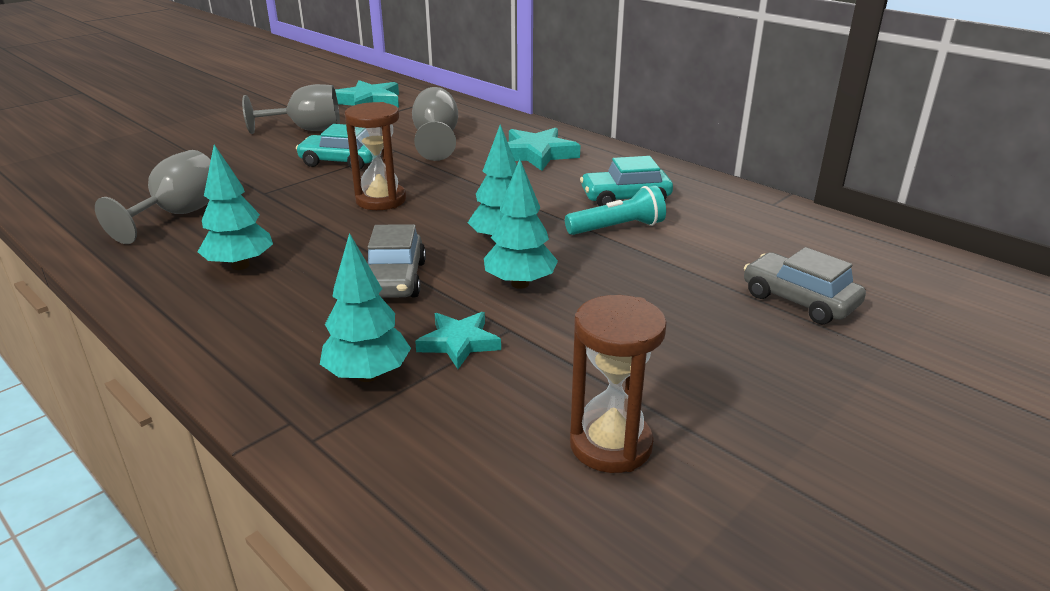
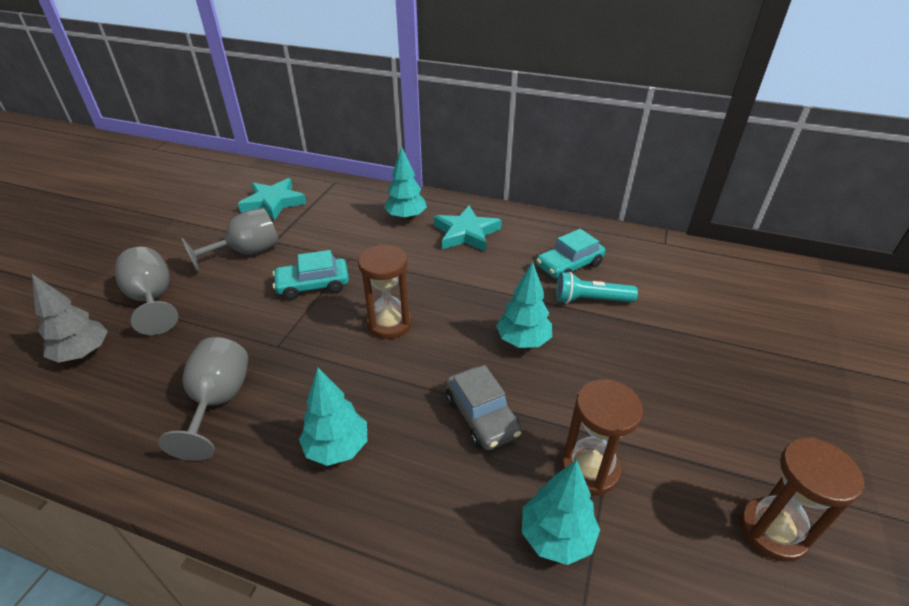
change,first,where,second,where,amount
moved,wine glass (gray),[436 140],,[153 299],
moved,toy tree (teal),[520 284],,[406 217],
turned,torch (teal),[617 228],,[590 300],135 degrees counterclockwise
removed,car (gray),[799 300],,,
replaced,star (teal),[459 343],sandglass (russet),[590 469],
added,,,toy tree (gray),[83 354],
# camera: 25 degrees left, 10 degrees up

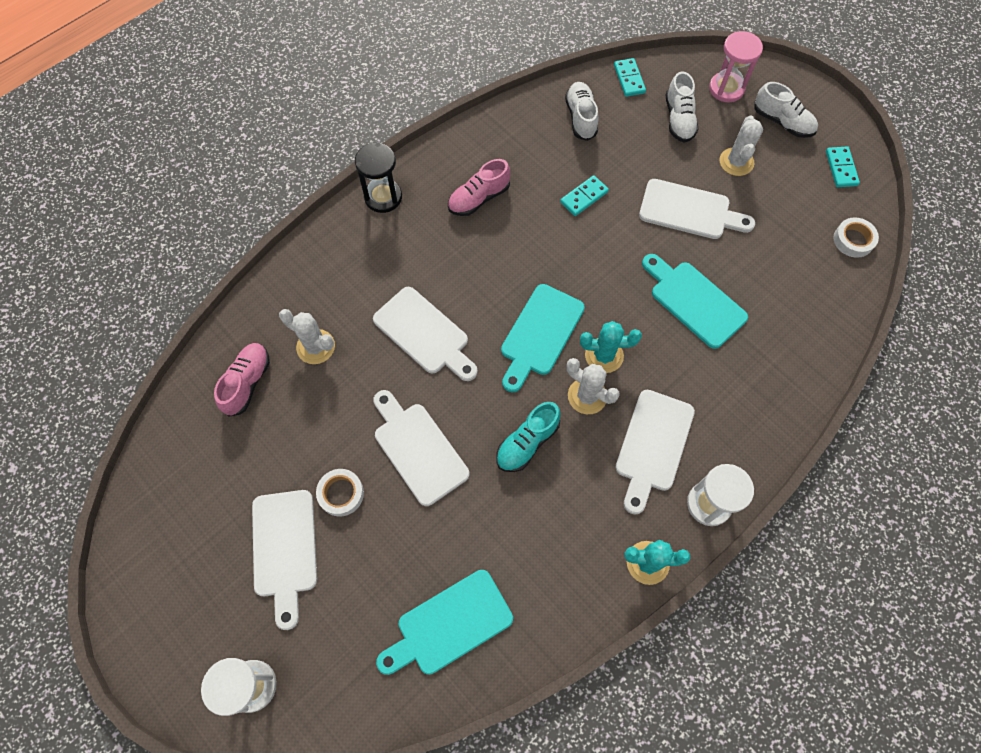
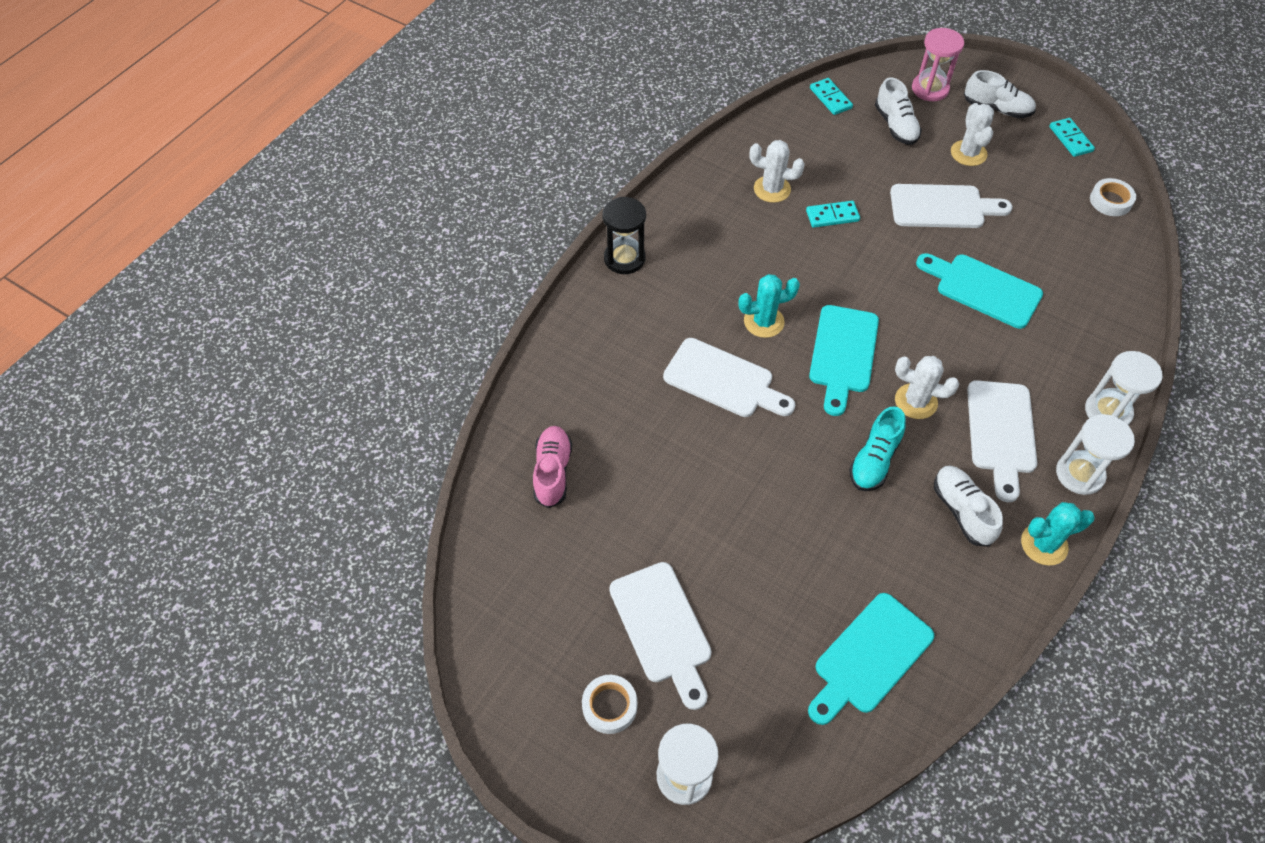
change,first,where,second,where,amount
moved,shoe (white),[581 117],,[962 511],
removed,shoe (rose-pink),[478 198],,,
turned,domino tile (teal),[584 197],,[832 216],45 degrees clockwise
moved,cactus (white),[315 347],,[772 189],
moved,cactus (teal),[604 355],,[763 322],
removed,cutting board (white),[418 449],,,
moved,sticky tape (white),[341 493],,[609 706],
added,,,sandglass (white),[1108 411],
# camera: 15 degrees left, 10 degrees down

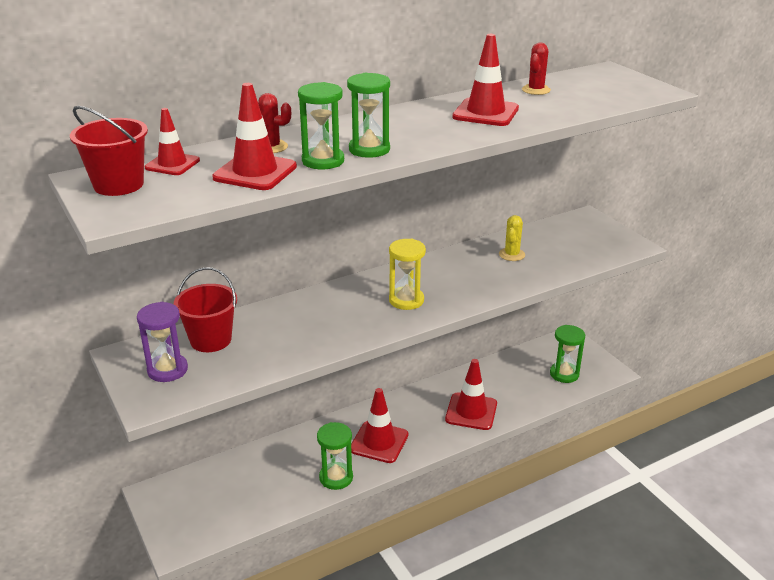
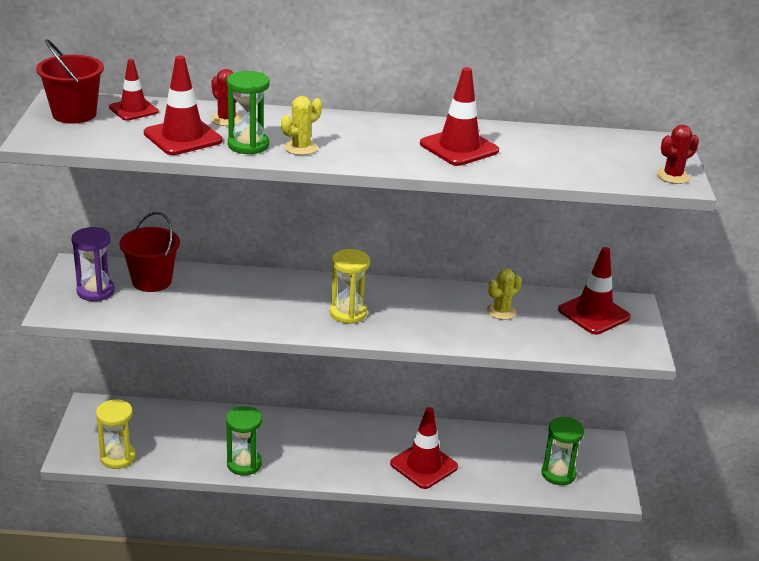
change,first,where,second,where,amount
moved,cactus (crimson),[536 90],,[673 176],
replaced,sandglass (emerald),[369 149],cactus (yellow),[300 148],
moved,safety cone (crimson),[379 442],,[593 314],
added,,,sandglass (yellow),[118 457],
# camera: 30 degrees right, 0 degrees up

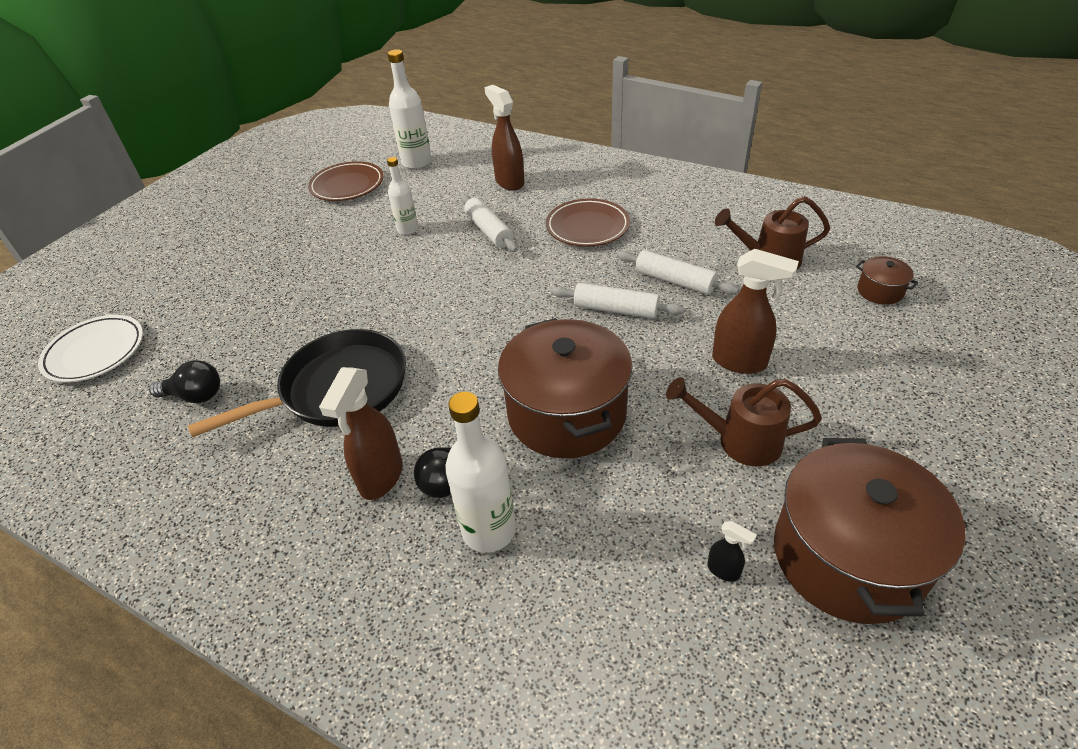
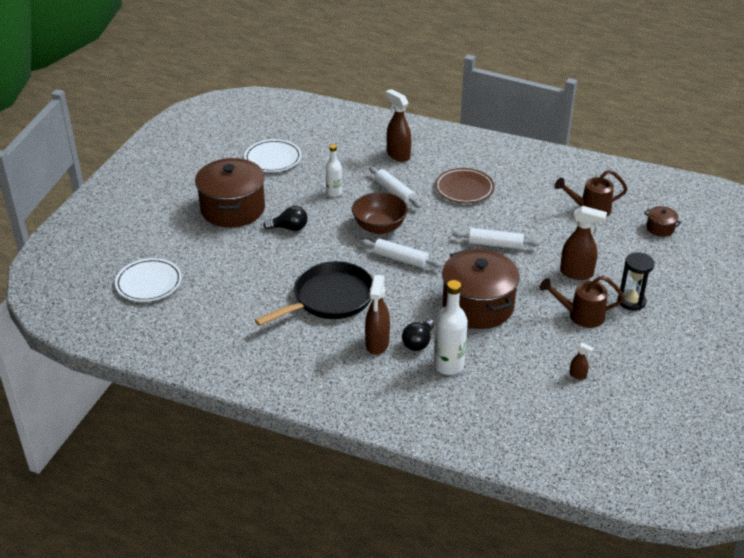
change,first,where,second,where,amount
removed,flask (white),[417 162],,,
recoloured,dinner plate (russet),[347 185],dinner plate (white),[273 159],
moved,pastry roller (white),[674 281],,[400 259],
moved,light bulb (jet-black),[195 396],,[289 228],
moved,pot (russet),[847 557],,[233 209],
recoloured,sprayer (jet-black),[723 571],sprayer (russet),[578 375],
added,,,deep dish (russet),[379 227],
added,,,sandglass (jet-black),[631 301],
# camera: 10 degrees left, 5 degrees down

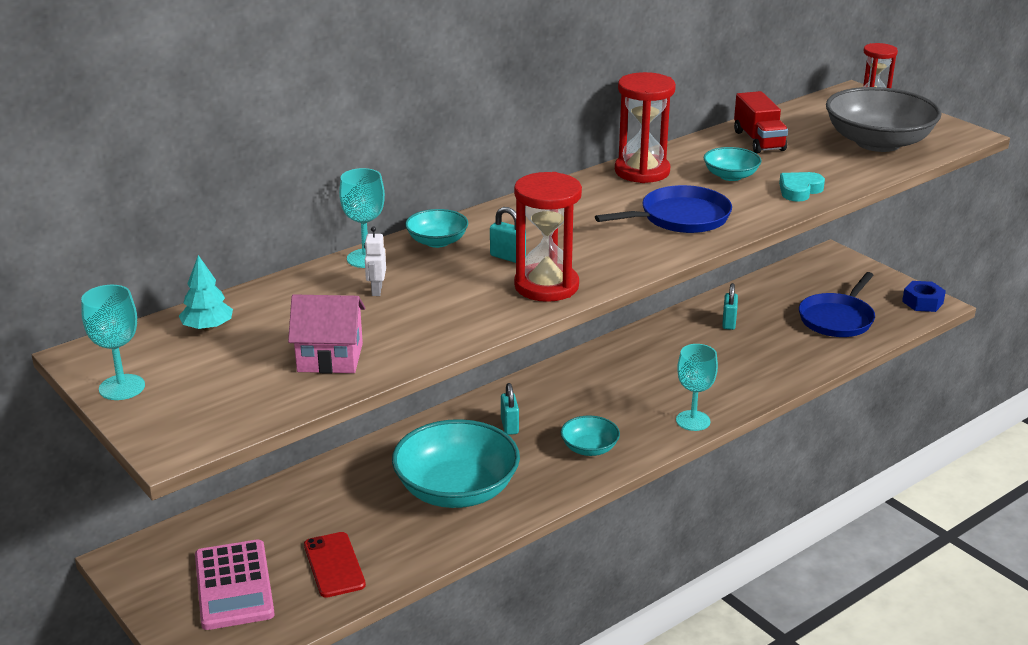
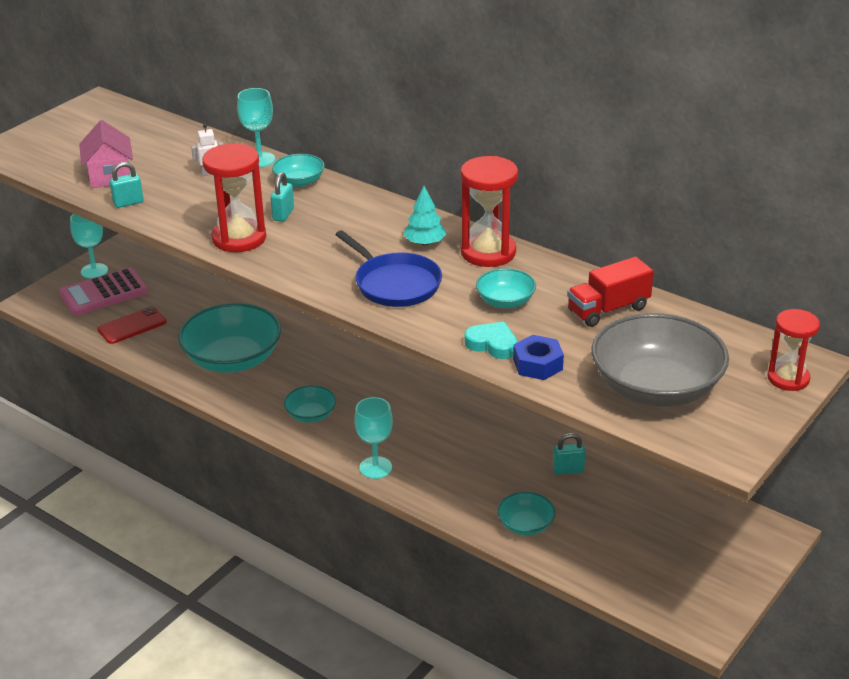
change,first,where,second,where,amount
moved,toy tree (teal),[208 327],,[425 243],
removed,skillet (royal blue),[837 319],,,
moved,hexagon nut (royal blue),[922 302],,[537 364],
moved,wine glass (teal),[122 387],,[94 271],
moved,lock (teal),[509 426],,[128 203],
added,,,deep dish (teal),[525 525],
# camera: 75 degrees right, 5 degrees up

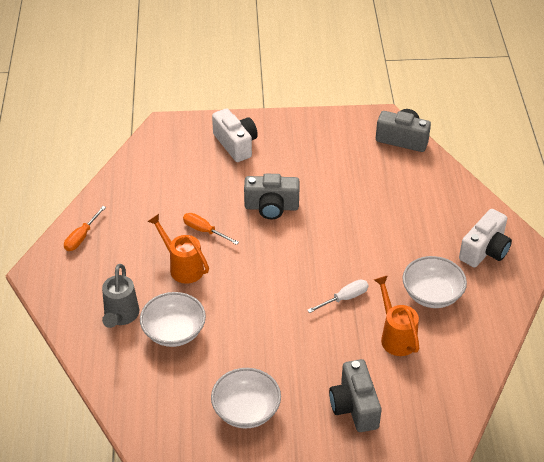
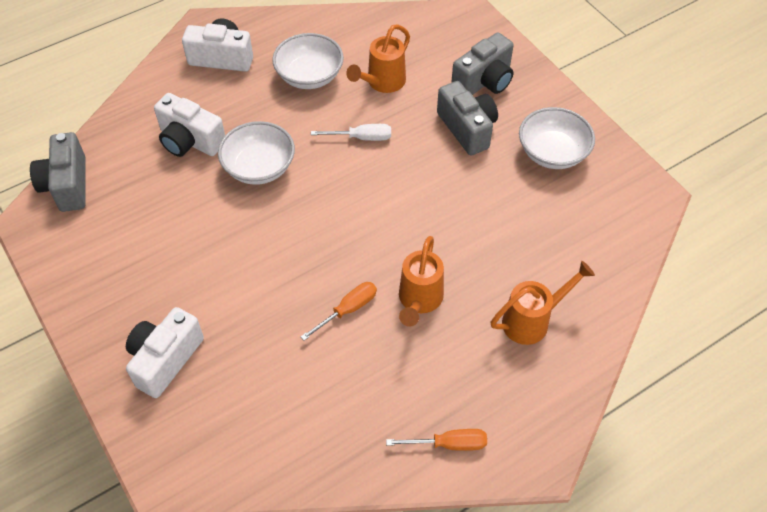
change,first,where,second,where,amount
moved,camera (gray),[271 207],,[467 128],
turned,flat screwdriver (orange-coloured),[204 231],,[348 310],135 degrees counterclockwise
recoloured,watering pot (gray),[120 316],watering pot (orange-coloured),[532 321],
turned,flat screwdriver (white),[344 298],,[361 138],150 degrees clockwise
moved,deep dish (white),[174 331],,[259 167],
added,,,camera (white),[190 141],
# camera: 120 degrees left, 10 degrees up

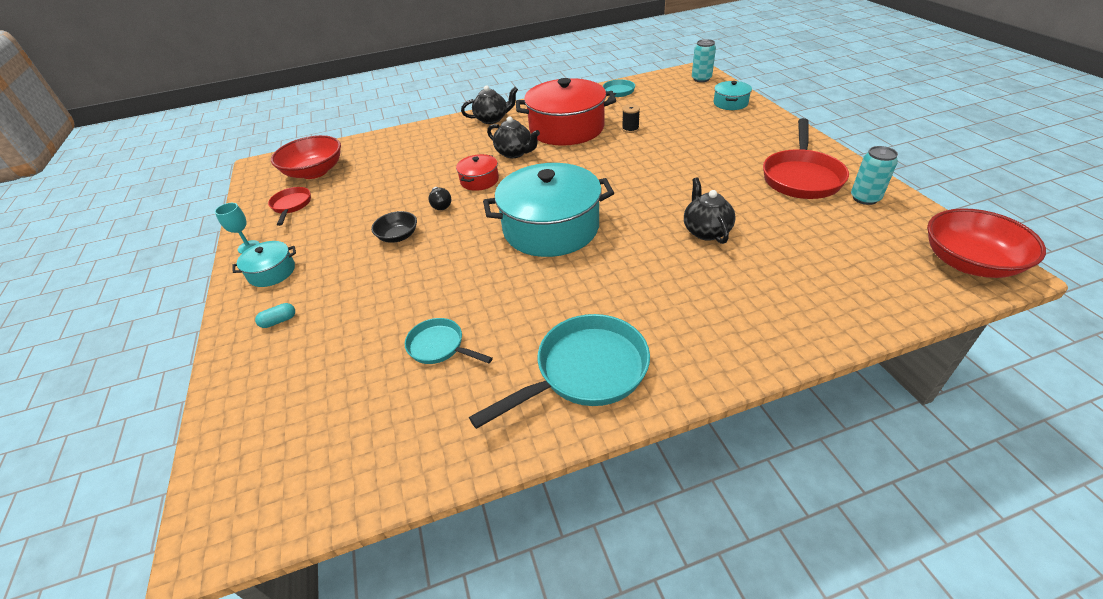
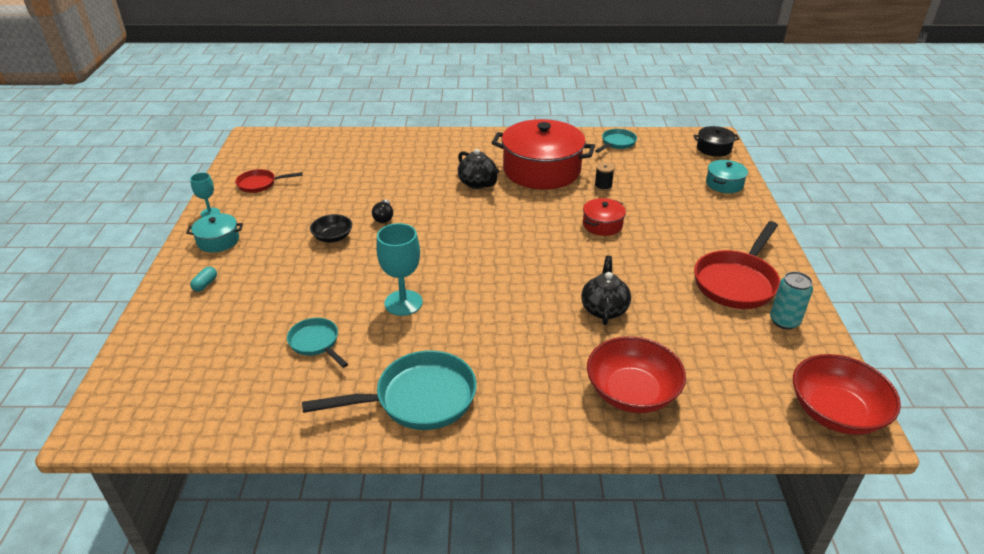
change,first,where,second,where,amount
replaced,can (teal),[701 79],pot (jet-black),[713 148],
removed,tea pot (jet-black),[492 119],,,
moved,deep dish (crimson),[314 172],,[632 392],
moved,pot (crimson),[479 180],,[602 225],
removed,pot (teal),[551 228],,,
turned,skillet (crimson),[291 206],,[260 184],105 degrees counterclockwise
turned,pill (teal),[279 321],,[205 284],60 degrees counterclockwise
added,,,wine glass (teal),[403 303],
# camera: 15 degrees right, 5 degrees down

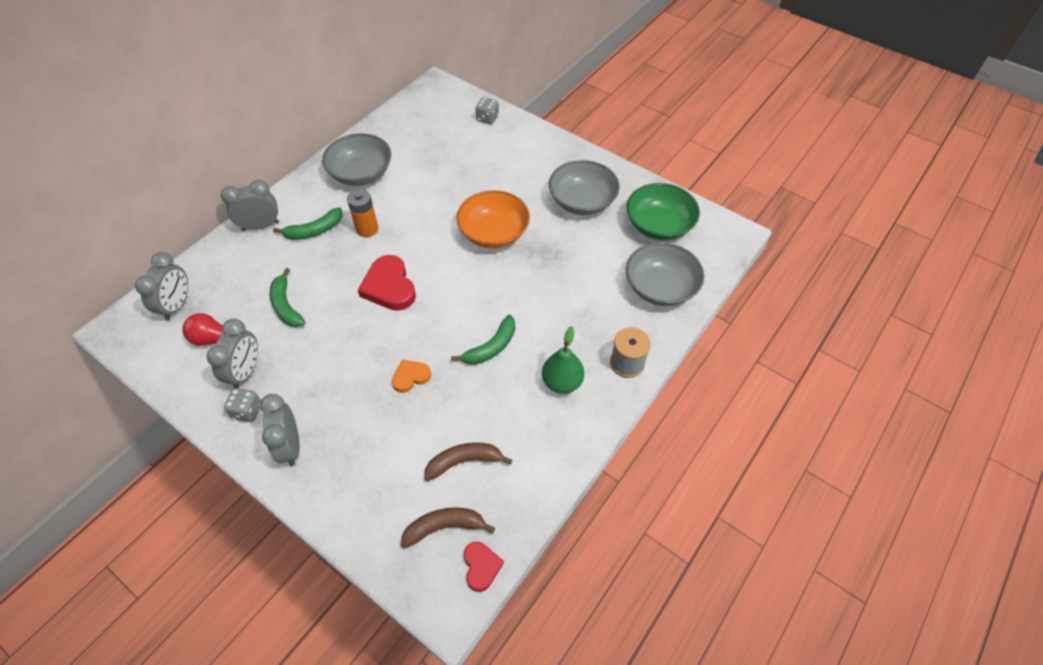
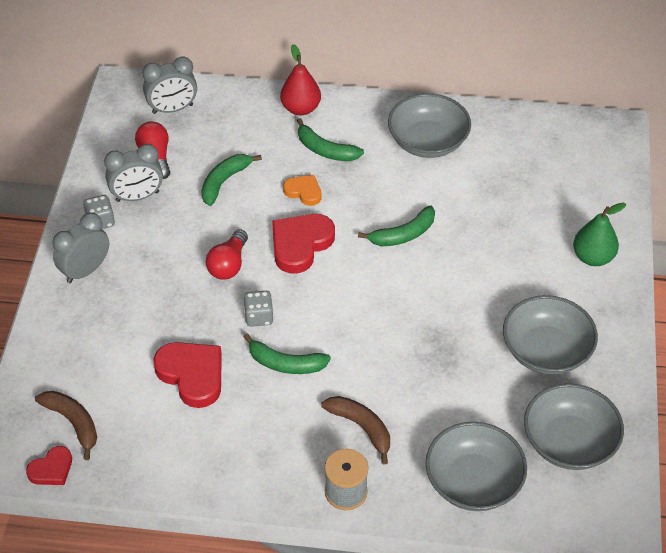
change,first,where,second,where,amount
moved,game die (gray),[487 118],,[259 317],
replaced,clock (gray),[260 226],toy pear (crimson),[301 108],
recoloured,deep dish (emerald),[658 225],deep dish (gray),[569 442],
removed,power cell (orange-coloured),[367 229],,,
removed,deep dish (orange-coloured),[493 233],,,
moved,toy pear (emerald),[562 382],,[593 257],
moved,heart shape (orange-coloured),[410 377],,[304 192],
moved,toy banana (russet),[464 462],,[361 427],
added,,,toy banana (emerald),[403 234],
added,,,light bulb (crimson),[229 264],
added,,,heart shape (crimson),[192 375],
# camera: 60 degrees right, 5 degrees down

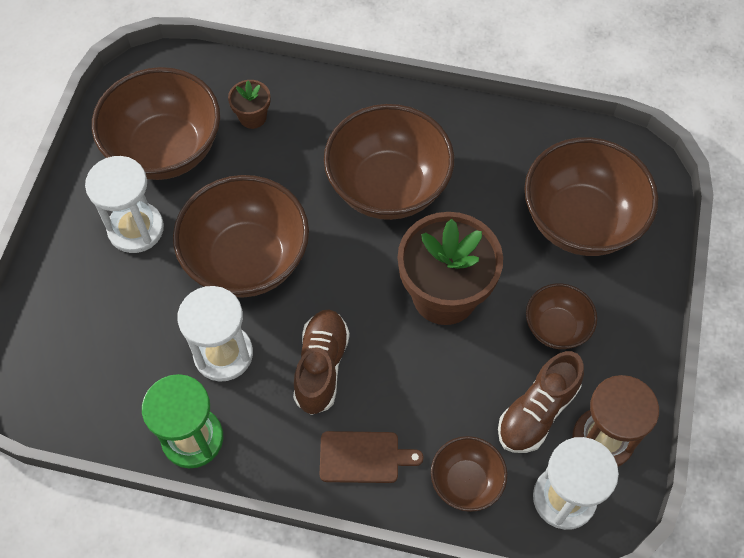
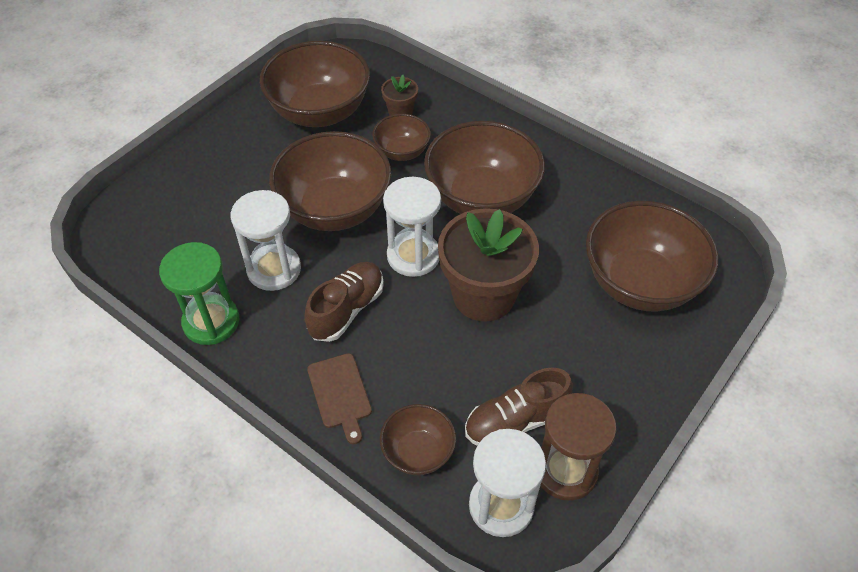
change,first,where,second,where,amount
moved,sandglass (white),[136 229],,[413 256],
moved,deep dish (russet),[556 327],,[402 152],
turned,cutting board (russet),[363 457],,[340 394],45 degrees clockwise
# camera: 25 degrees right, 10 degrees down

